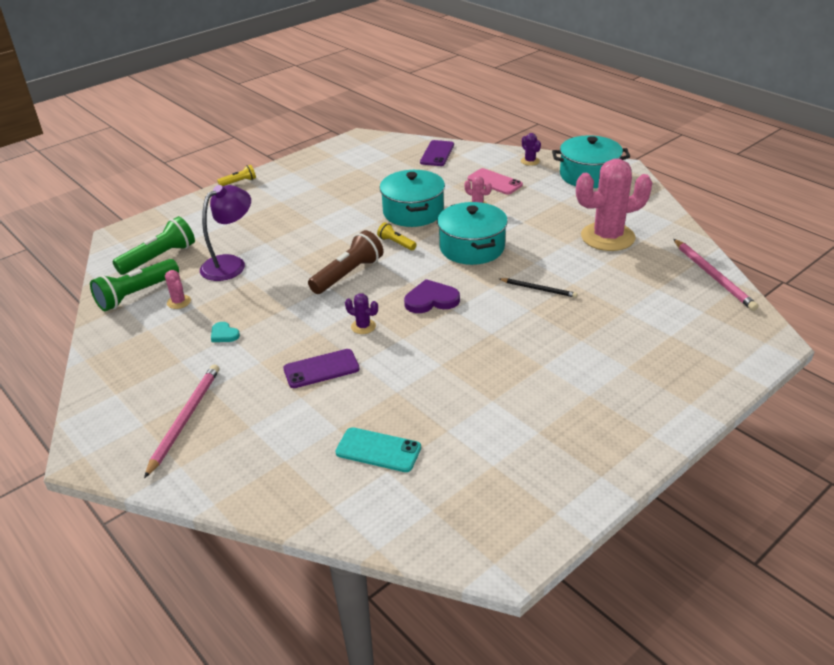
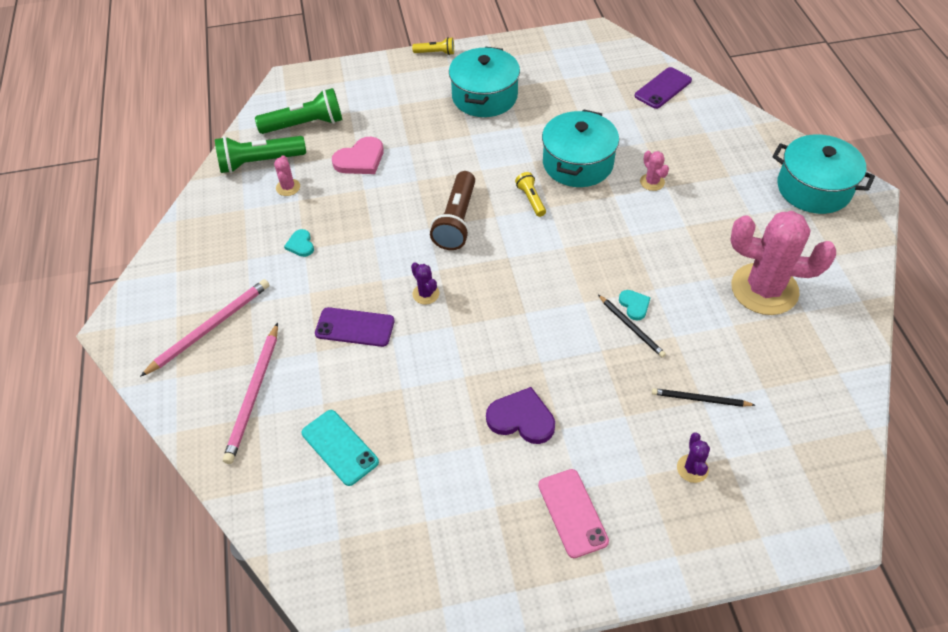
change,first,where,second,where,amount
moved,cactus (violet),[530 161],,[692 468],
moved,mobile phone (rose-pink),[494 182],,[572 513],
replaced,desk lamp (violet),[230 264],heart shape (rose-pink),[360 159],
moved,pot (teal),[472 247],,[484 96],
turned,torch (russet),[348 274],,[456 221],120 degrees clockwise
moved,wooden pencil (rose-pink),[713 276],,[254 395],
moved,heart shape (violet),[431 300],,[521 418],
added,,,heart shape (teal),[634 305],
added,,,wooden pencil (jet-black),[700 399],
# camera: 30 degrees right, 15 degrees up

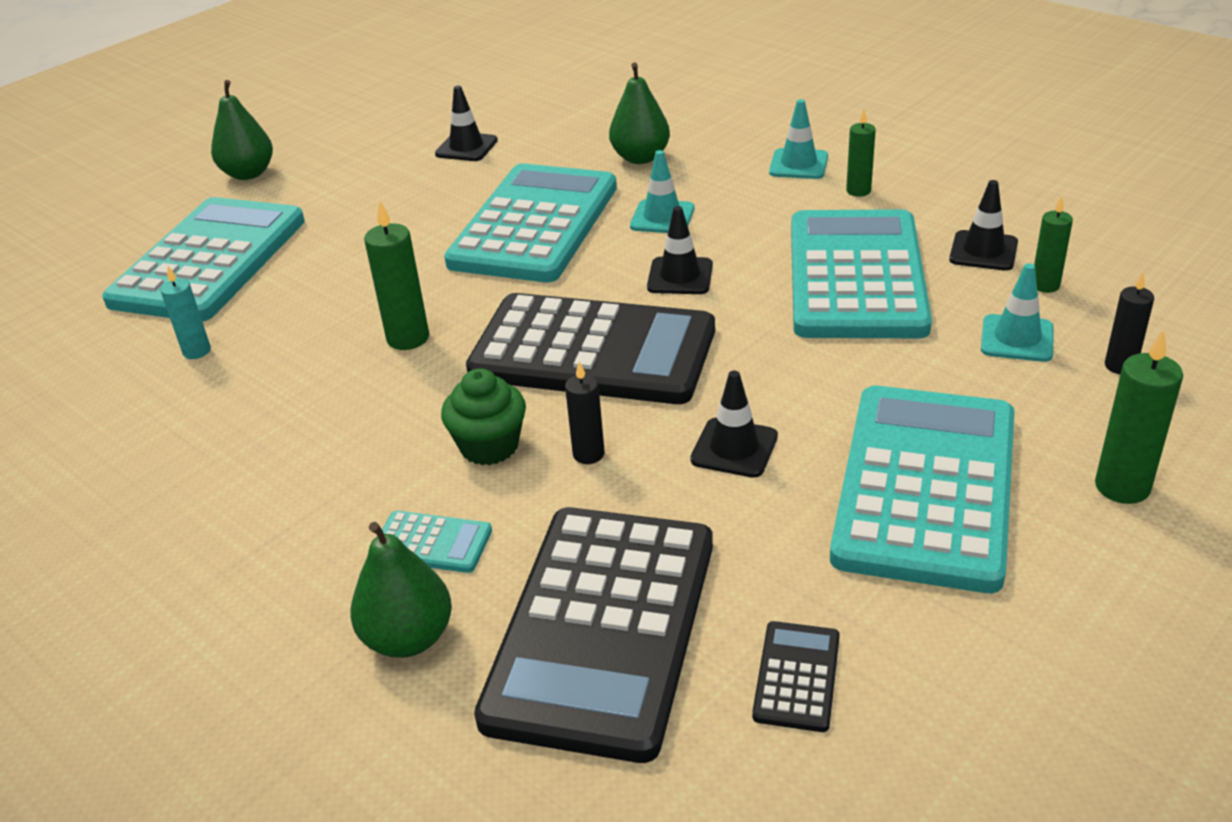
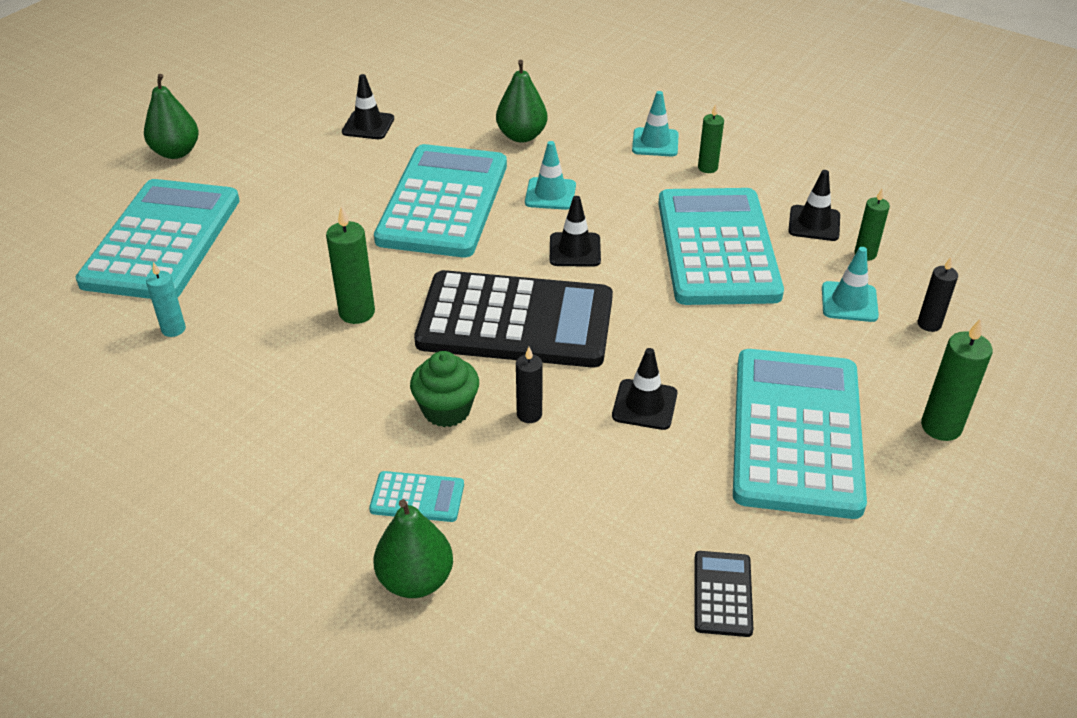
change,first,where,second,where,amount
removed,adding machine (jet-black),[602 628],,,
# camera: 10 degrees left, 5 degrees up

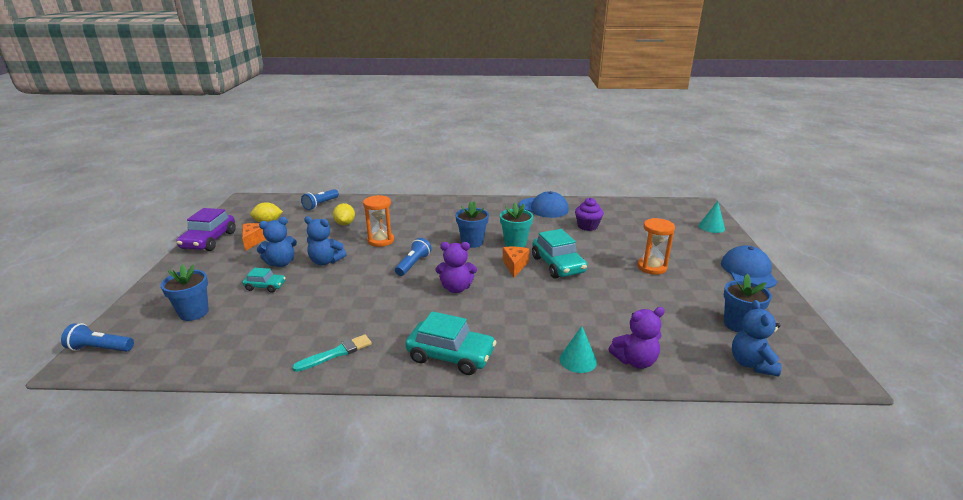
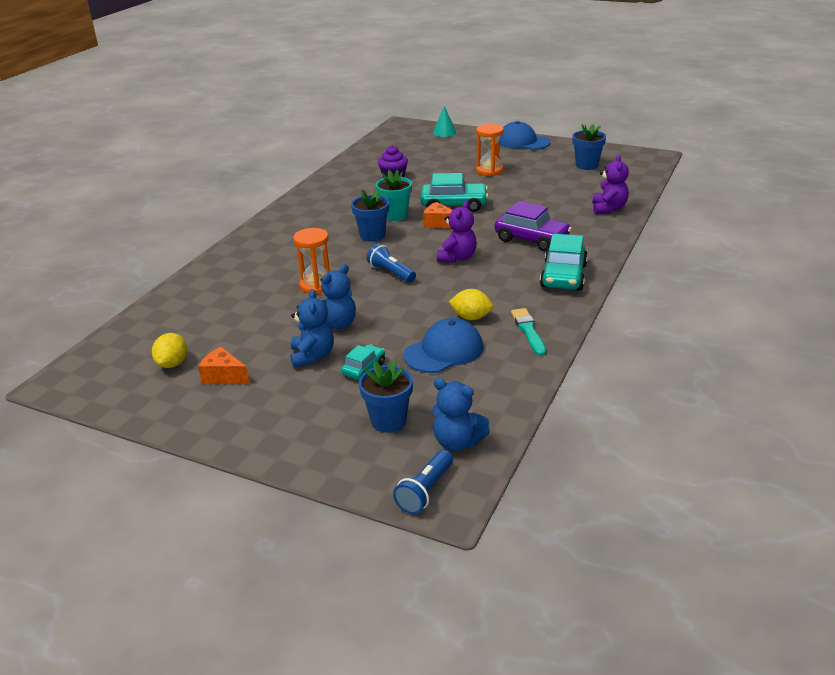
change,first,where,second,where,amount
removed,torch (royal blue),[320 205],,,
moved,baseball cap (royal blue),[543 208],,[444 351],
moved,lemon (yellow),[345 223],,[471 317],
moved,car (violet),[209 240],,[532 239],
moved,teddy (royal blue),[751 364],,[457 442],
turned,car (teal),[451 356],,[563 276],150 degrees clockwise
removed,cone shape (teal),[578 360],,,
# camera: 65 degrees left, 5 degrees up

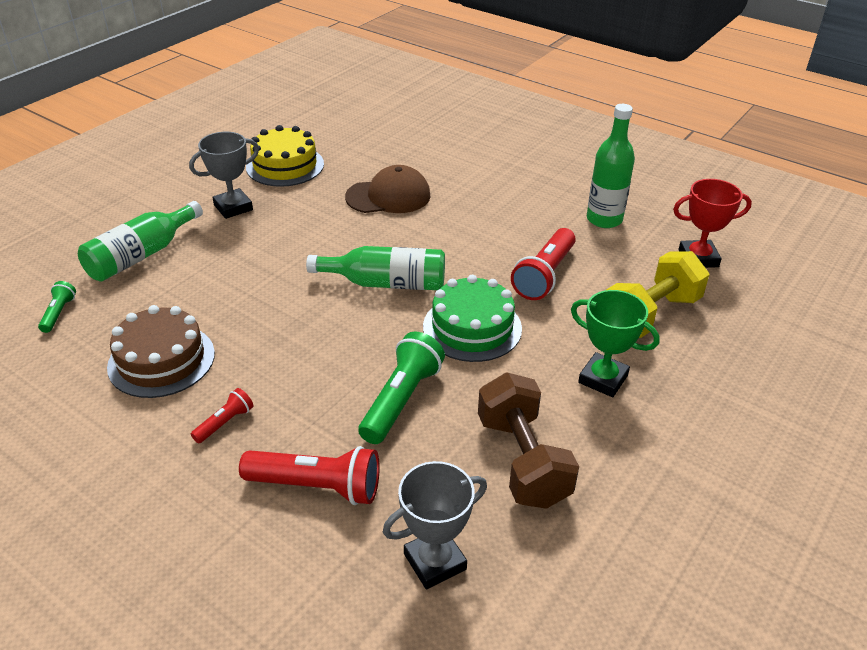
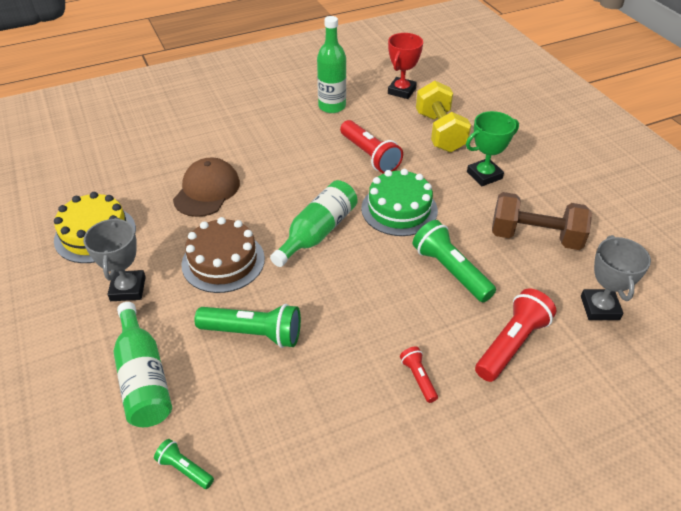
change,first,where,second,where,amount
moved,cake (russet),[161 360],,[223 261],
added,,,torch (emerald),[253 334],
# camera: 60 degrees left, 5 degrees up

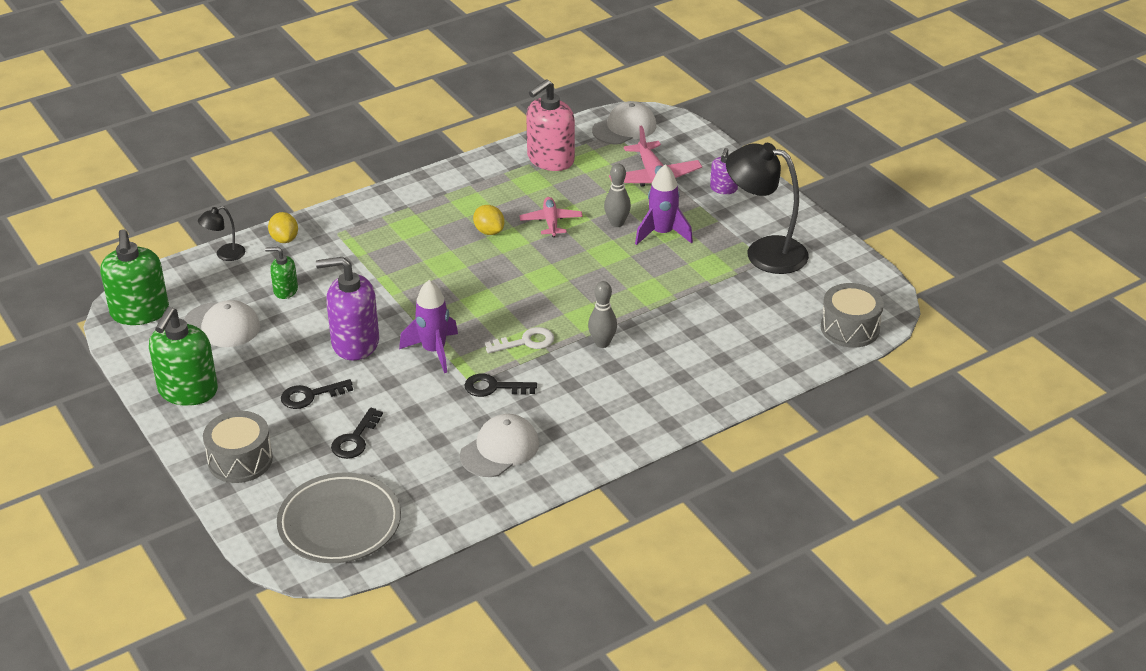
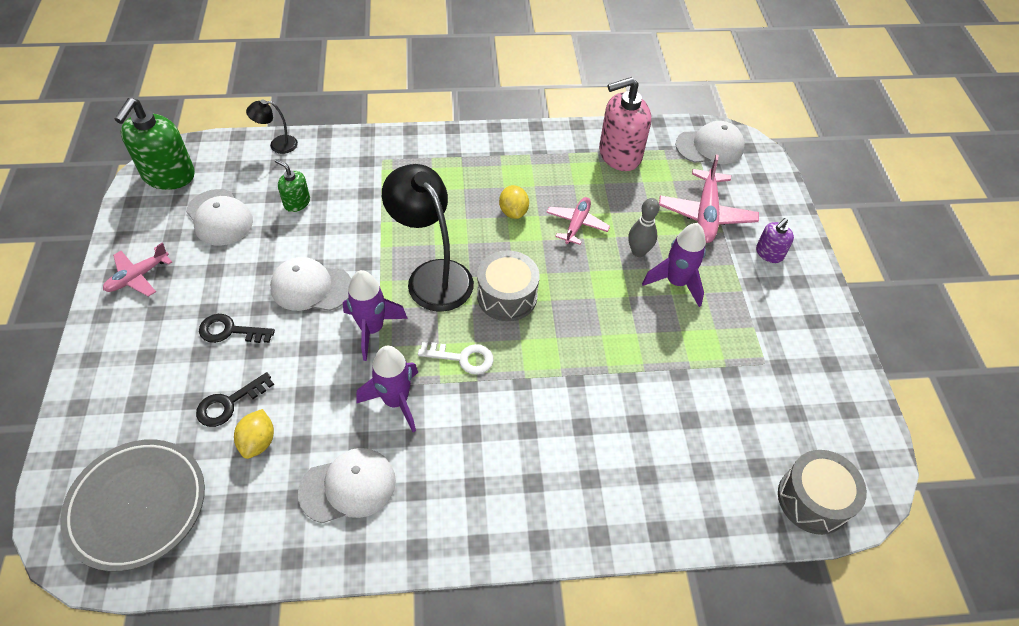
change,first,where,second,where,amount
moved,desk lamp (jet-black),[764 252],,[432 275],
moved,lemon (yellow),[284 239],,[258 441],
replaced,pump bottle (violet),[355 343],baseball cap (white),[311 287],
removed,skittle (gray),[602 343],,,
replaced,pump bottle (emerald),[188 391],aeroplane (rose-pink),[138 277],
replaced,door key (jet-black),[493 387],toy rocket (violet),[396 401],
moved,snare drum (gray),[240 460],,[507 296],
# camera: 25 degrees right, 15 degrees up

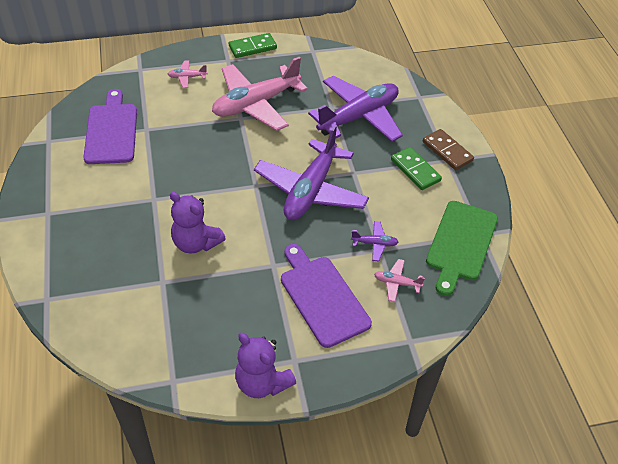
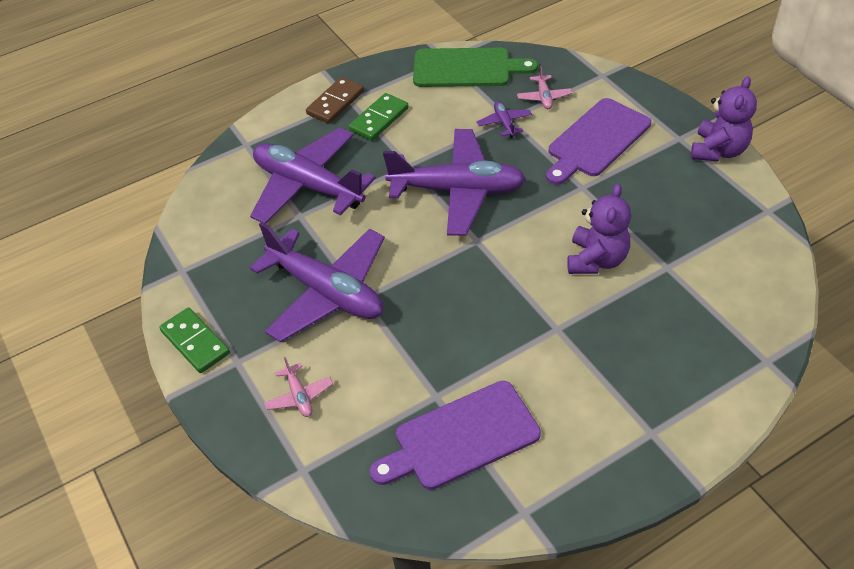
change,first,where,second,where,amount
recoloured,aeroplane (rose-pink),[256 104],aeroplane (violet),[327 292],
# camera: 105 degrees left, 0 degrees up

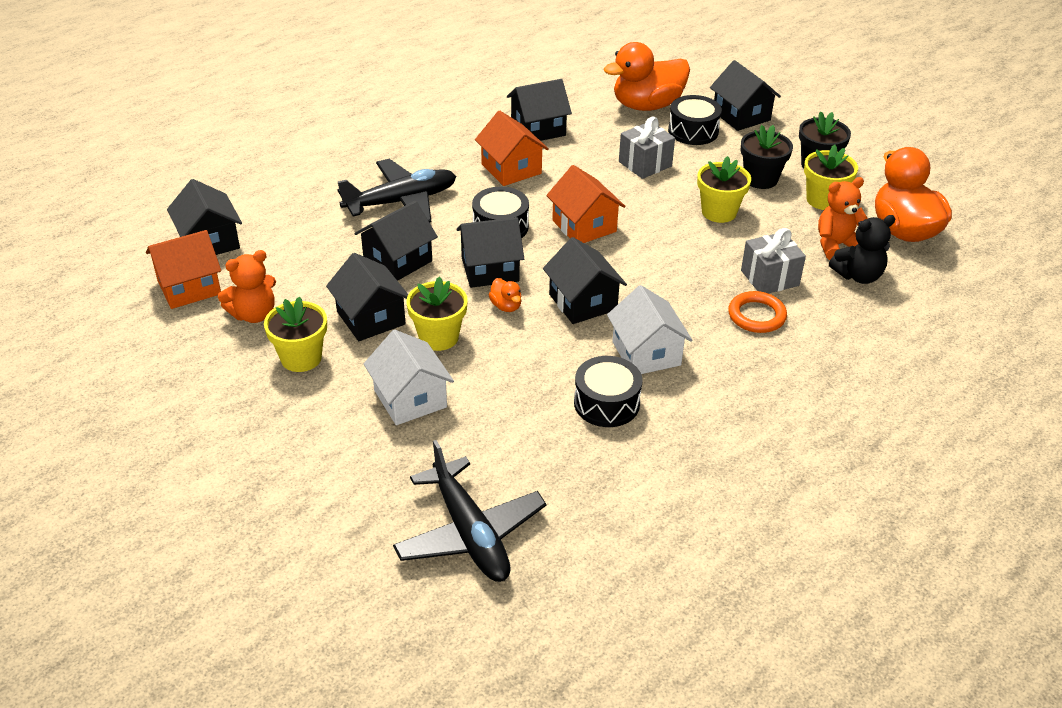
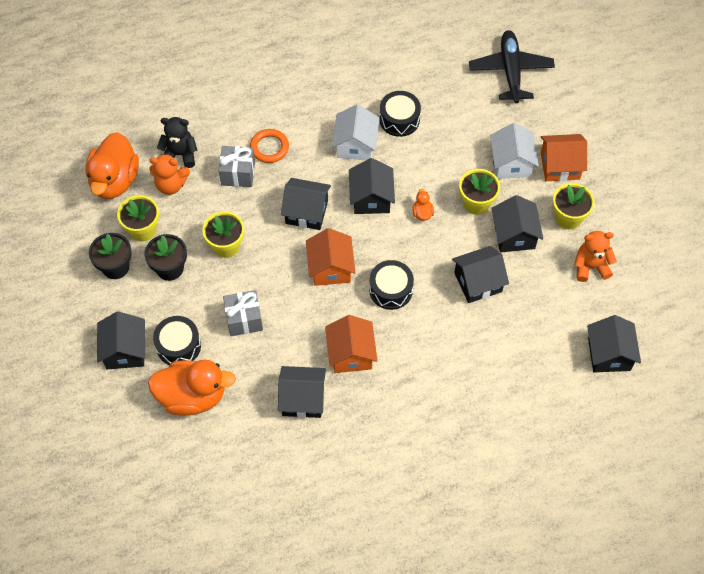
change,first,where,second,where,amount
removed,aeroplane (jet-black),[401 201],,,
moved,toy house (jet-black),[490 269],,[306 212],
moved,toy house (orange-coloured),[189 287],,[560 166],
# camera: 155 degrees left, 20 degrees up

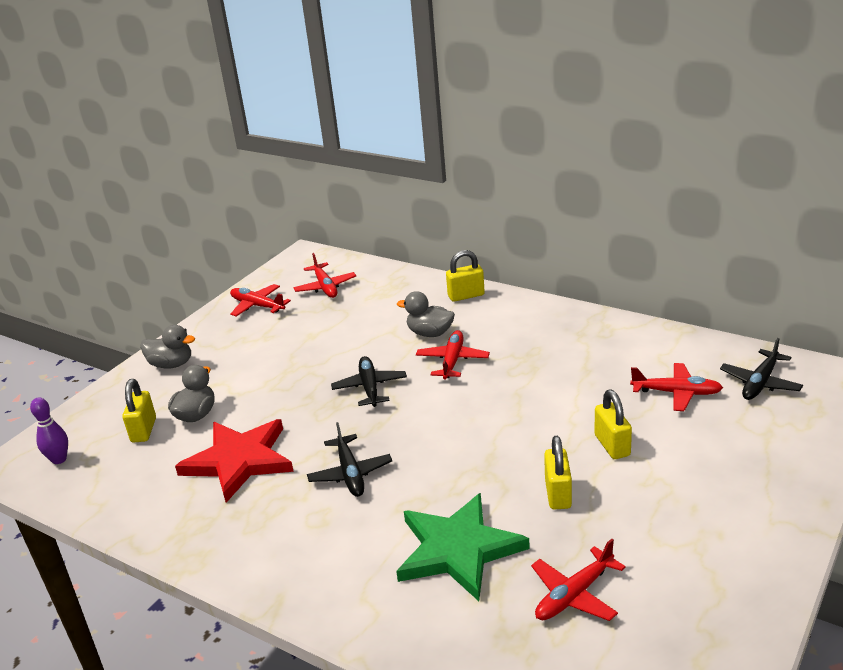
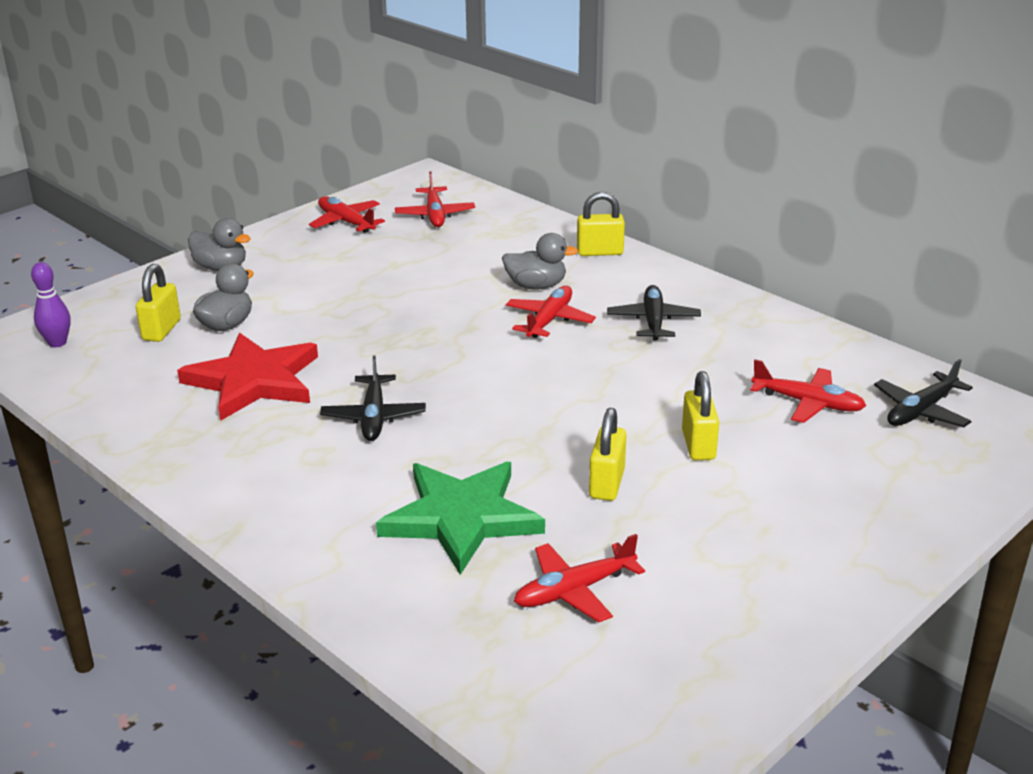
change,first,where,second,where,amount
turned,rubber duck (gray),[430 333],,[536 286],150 degrees clockwise
moved,aeroplane (jet-black),[370 388],,[653 321],
# camera: 10 degrees right, 0 degrees up

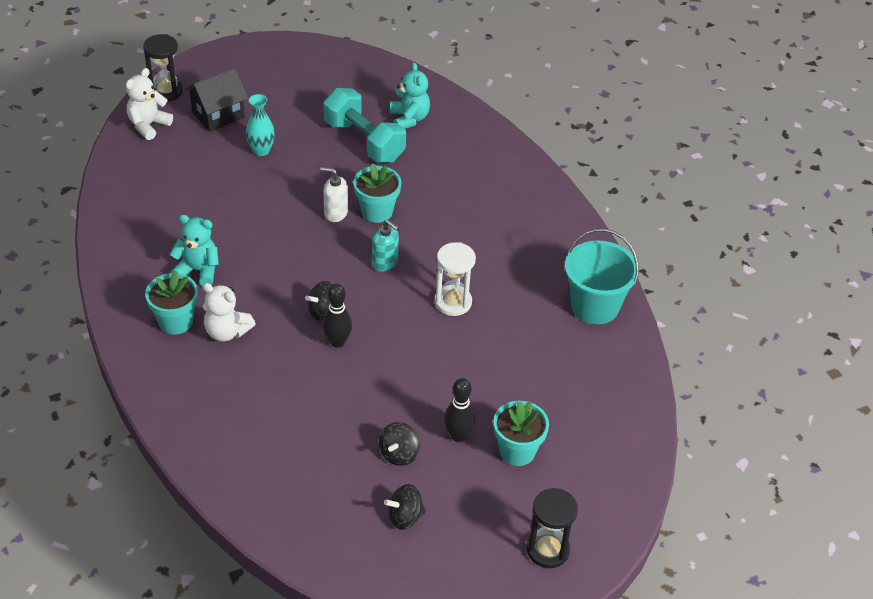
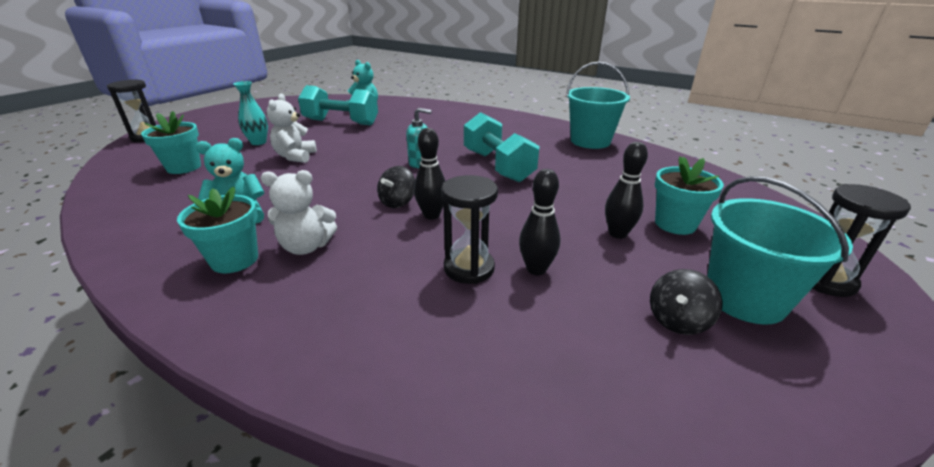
change,first,where,second,where,amount
moved,teddy (white),[148 125],,[295 157],
removed,toy house (jet-black),[218 115],,,
moved,potted plant (teal),[377 211],,[184 167],
removed,pump bottle (white),[335 213],,,
replaced,sandglass (white),[453 302],dumbbell (teal),[497 166],
removed,spinning top (jet-black),[399 454],,,
added,,,skittle (jet-black),[536 269],
added,,,sandglass (jet-black),[469 268],
added,,,bucket (teal),[745 298],
# camera: 30 degrees left, 15 degrees down

